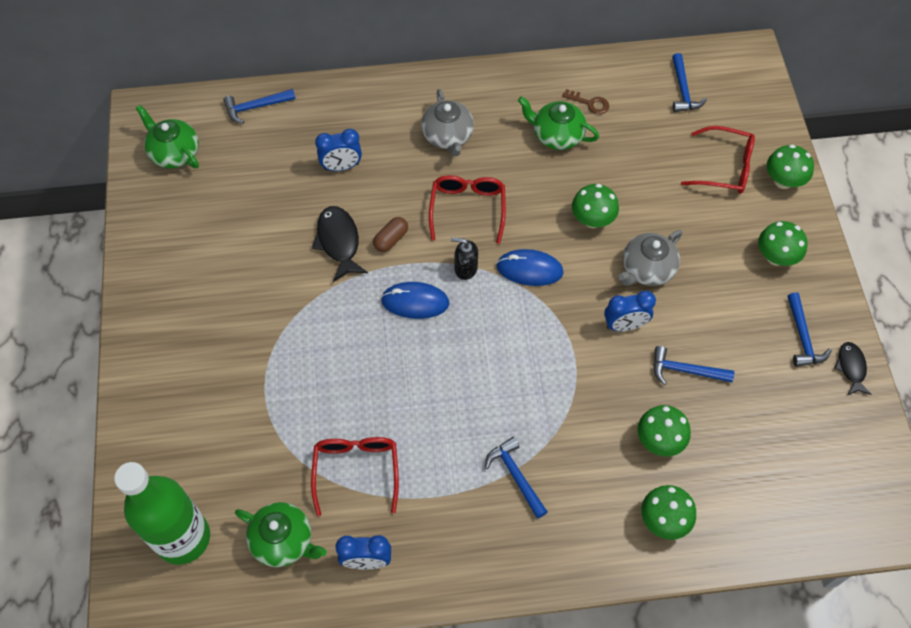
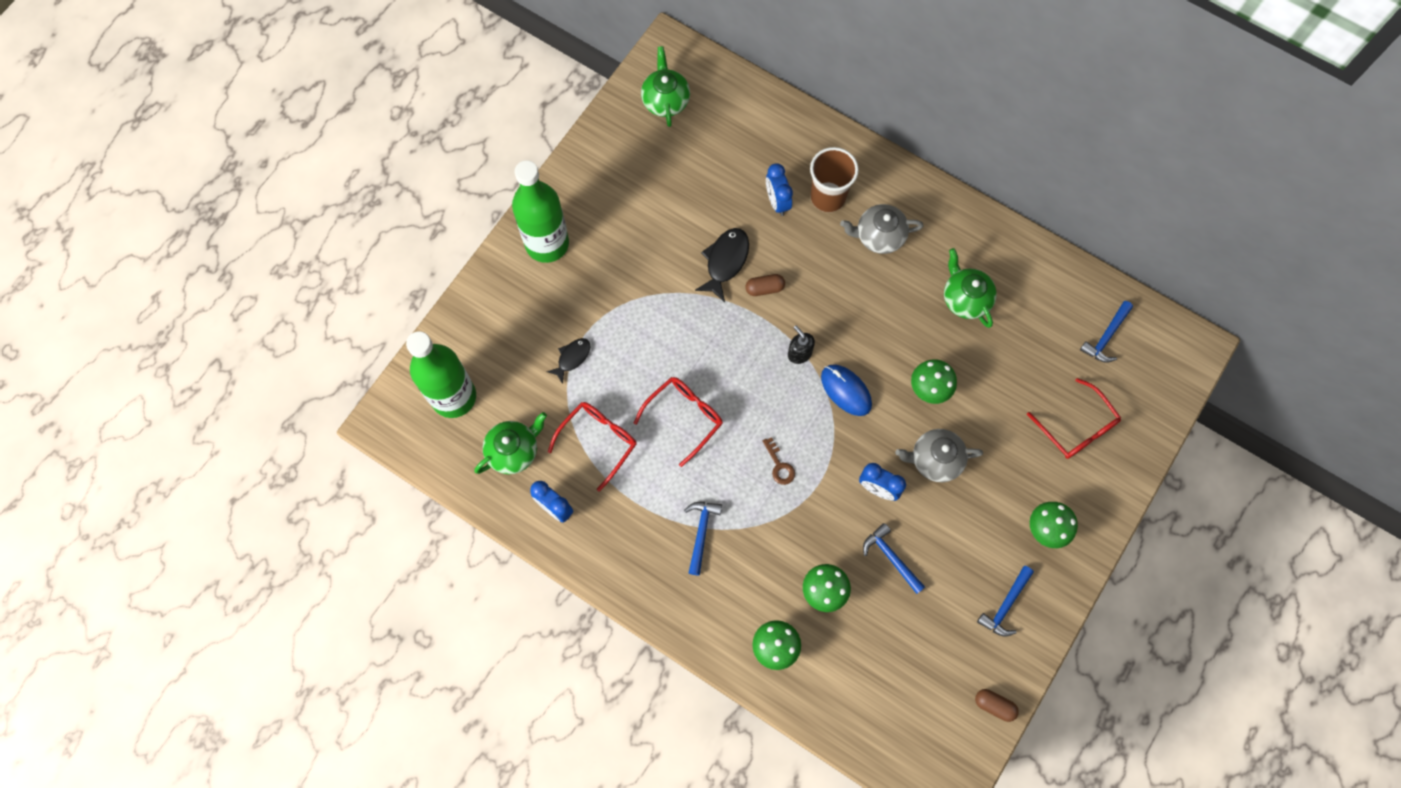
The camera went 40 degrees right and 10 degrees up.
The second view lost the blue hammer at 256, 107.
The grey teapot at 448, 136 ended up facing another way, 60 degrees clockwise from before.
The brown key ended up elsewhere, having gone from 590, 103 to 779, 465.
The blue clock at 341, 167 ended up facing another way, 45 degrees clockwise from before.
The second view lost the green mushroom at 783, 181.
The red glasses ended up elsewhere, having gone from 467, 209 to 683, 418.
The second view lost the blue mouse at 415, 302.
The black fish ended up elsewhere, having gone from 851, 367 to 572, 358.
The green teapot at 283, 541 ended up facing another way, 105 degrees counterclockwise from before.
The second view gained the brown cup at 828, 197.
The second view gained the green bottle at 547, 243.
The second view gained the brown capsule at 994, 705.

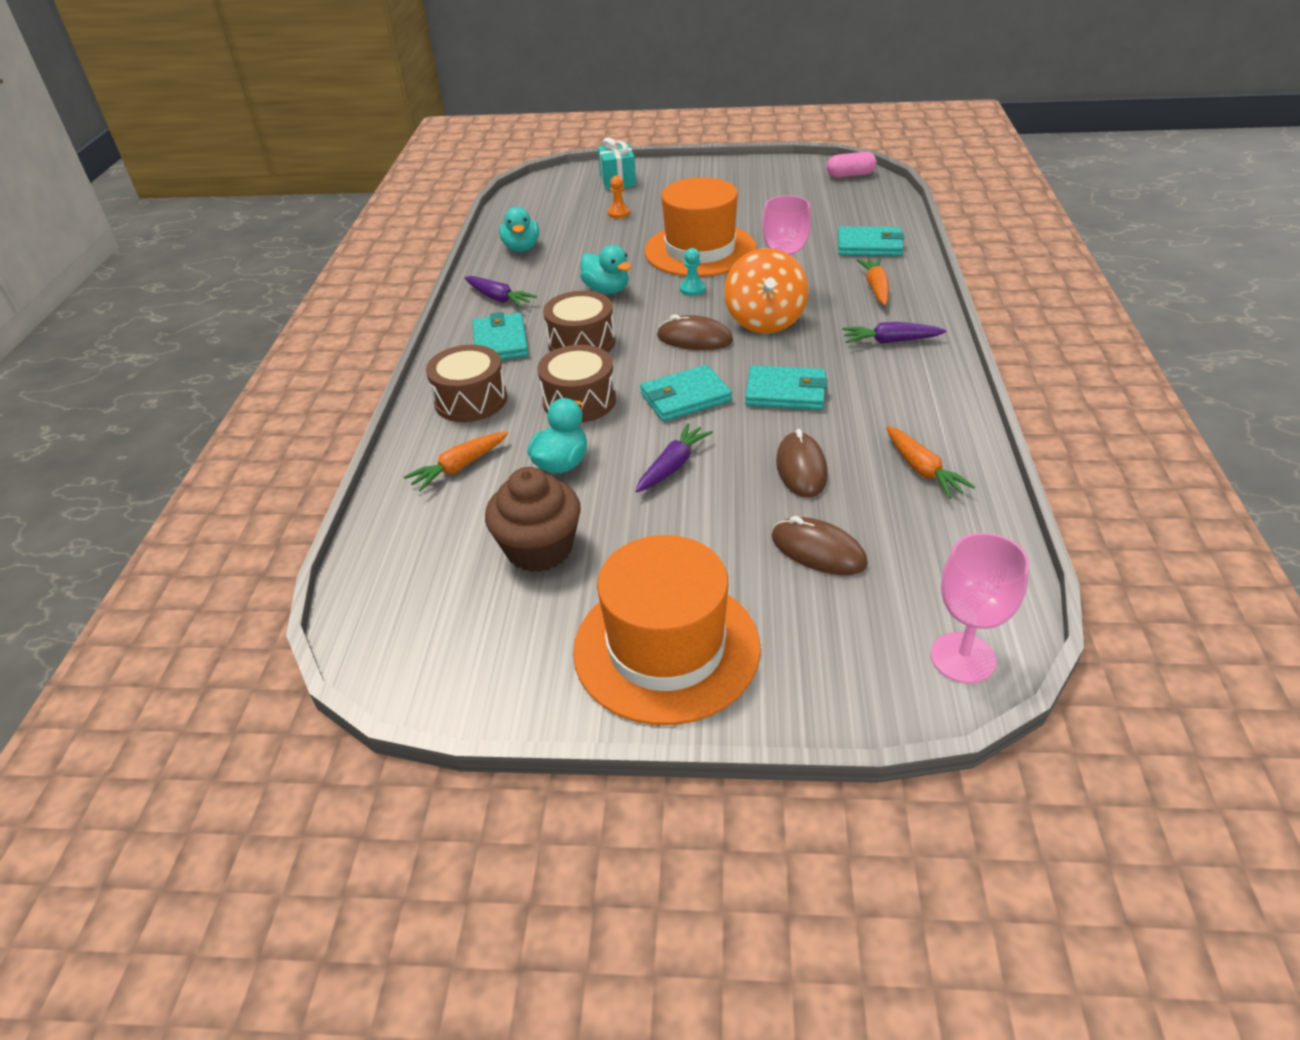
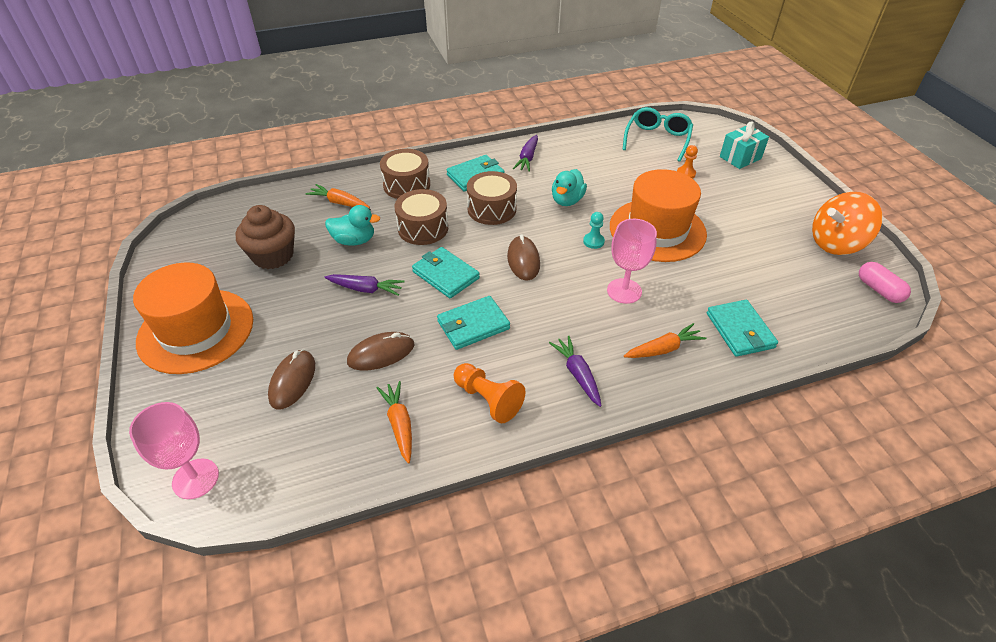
The camera went 65 degrees right and 5 degrees up.
The second view lost the turquoise duck at 521, 248.
The orange spinning top ended up elsewhere, having gone from 765, 320 to 836, 243.
The turquoise wallet at 786, 392 ended up facing another way, 75 degrees clockwise from before.
The orange carrot at 922, 469 ended up facing another way, 120 degrees clockwise from before.
The second view gained the turquoise glasses at 657, 140.
The second view gained the orange pawn at 488, 399.

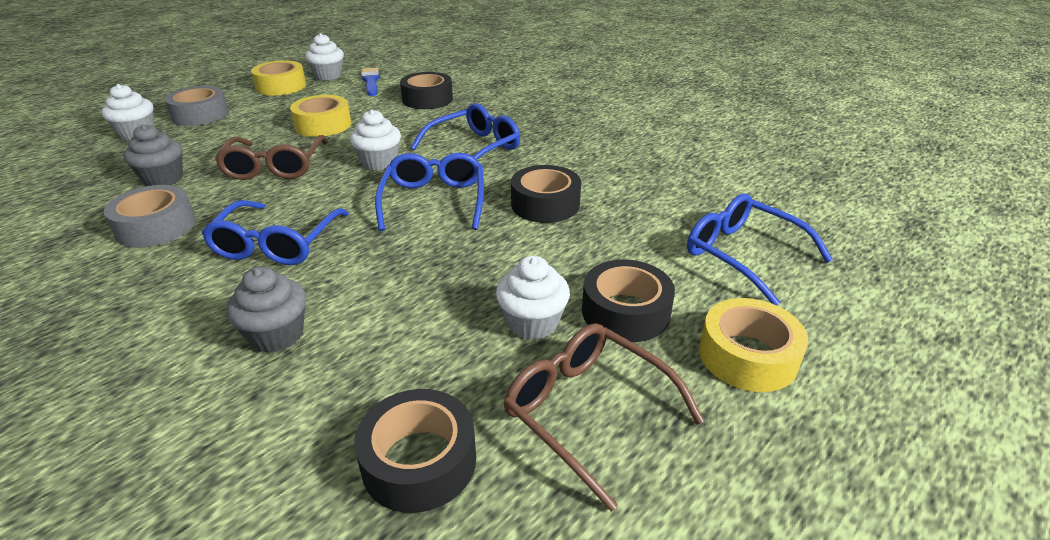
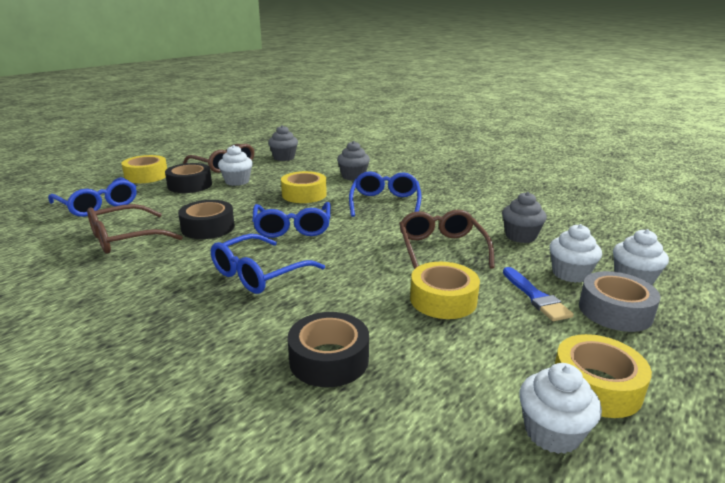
The camera went 175 degrees right and 10 degrees down.
The blue brush ended up elsewhere, having gone from 371, 81 to 535, 297.
The white cupcake ended up elsewhere, having gone from 379, 162 to 570, 274.
The second view lost the grey tape at 156, 227.
Where the black tape stood at 419, 461, the grey cupcake came to stand at 284, 158.
The second view gained the yellow tape at 304, 194.
The second view gained the brown glasses at 125, 238.

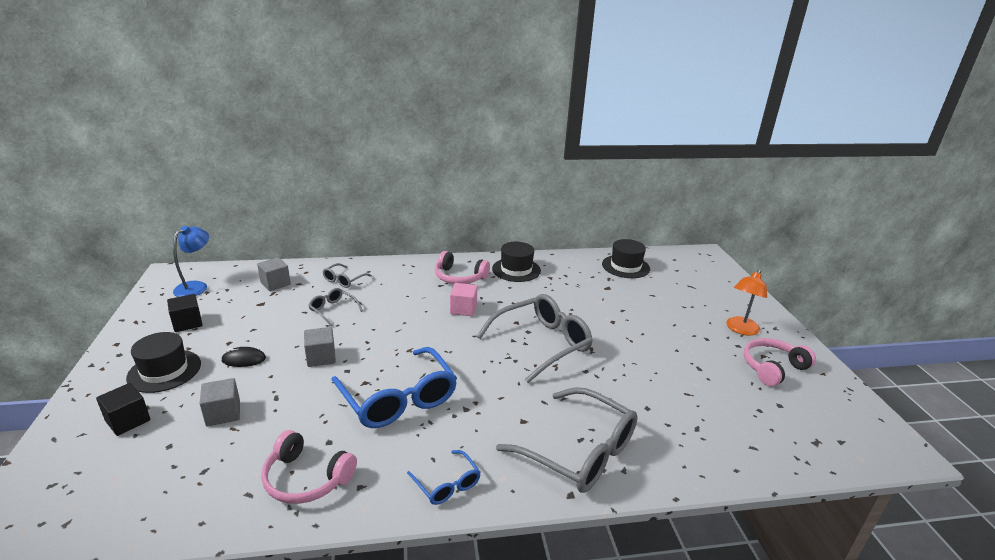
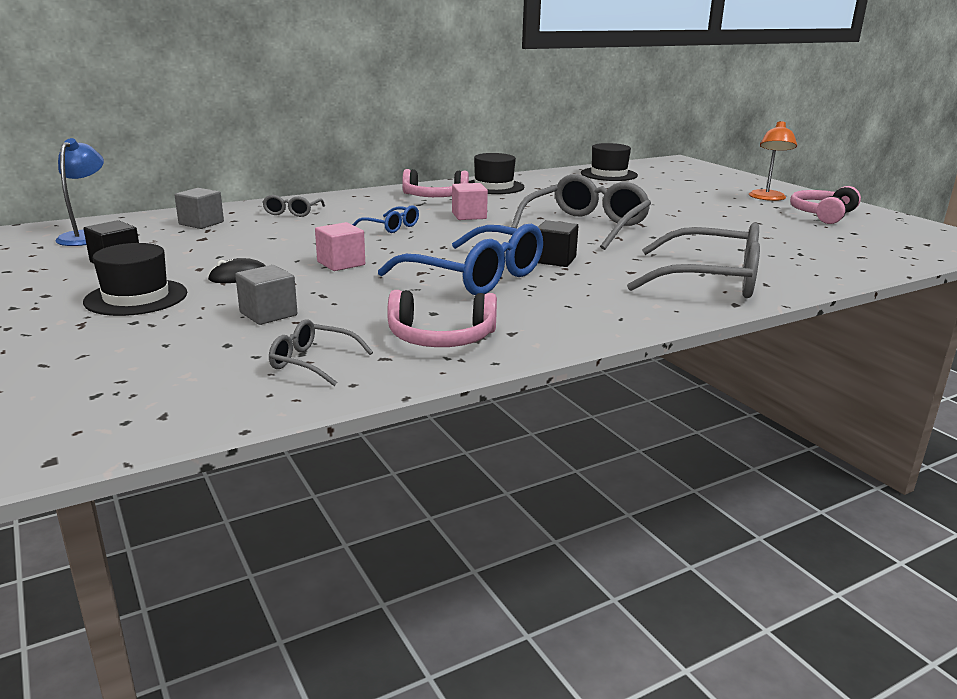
The camera went 20 degrees left and 5 degrees down.
The grey glasses ended up elsewhere, having gone from 333, 310 to 312, 362.
What was the grey cube at 321, 357 turned into the pink cube at 341, 263.
The black cube ended up elsewhere, having gone from 128, 420 to 555, 260.
The blue glasses ended up elsewhere, having gone from 447, 484 to 391, 227.

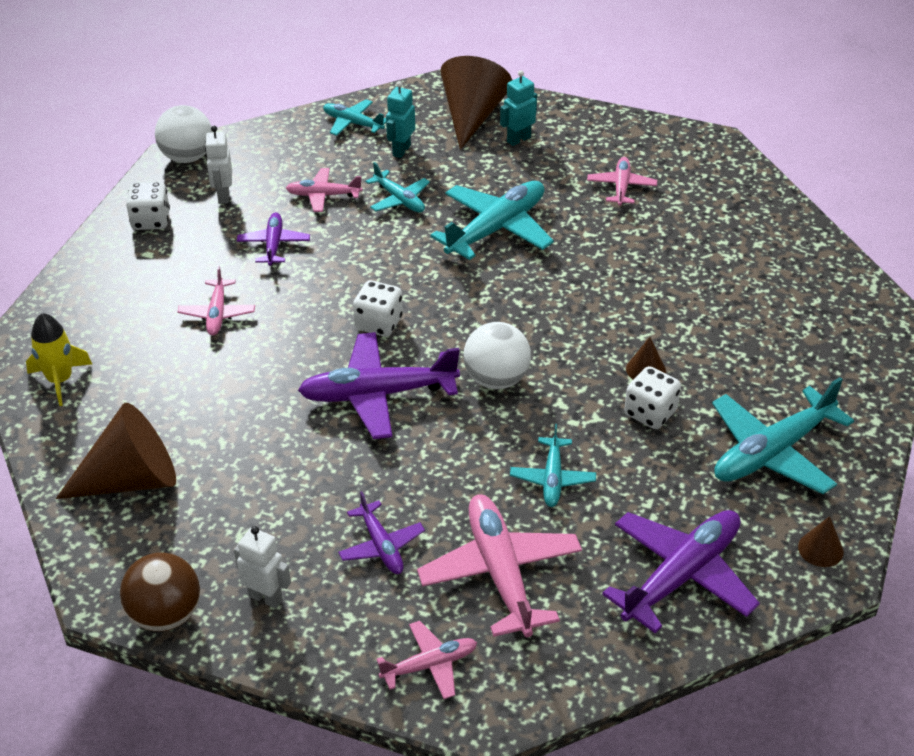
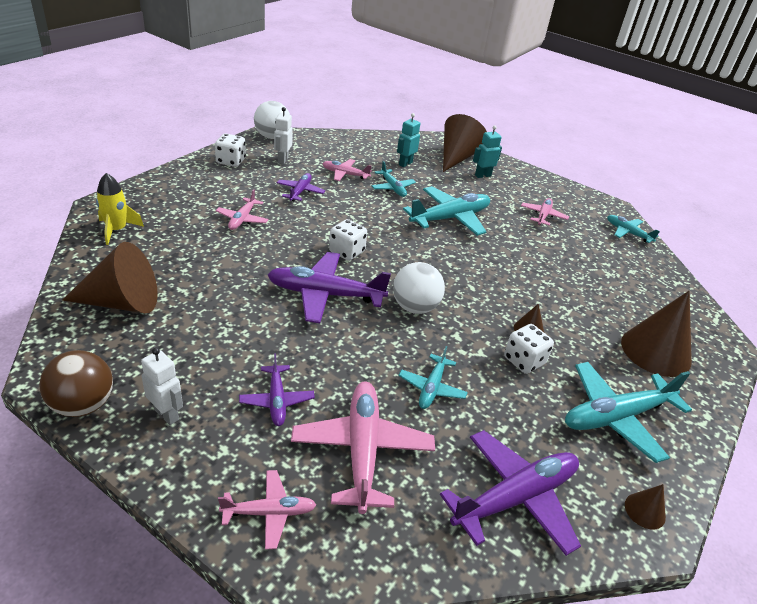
The camera went 10 degrees right and 5 degrees down.
The turquoise plane ended up elsewhere, having gone from 353, 123 to 628, 233.
The second view gained the brown cone at 656, 351.

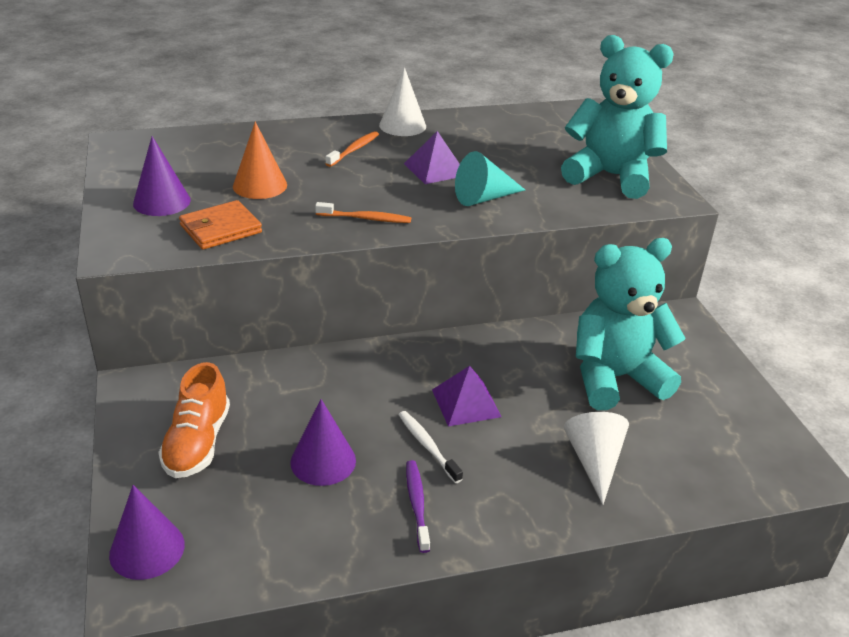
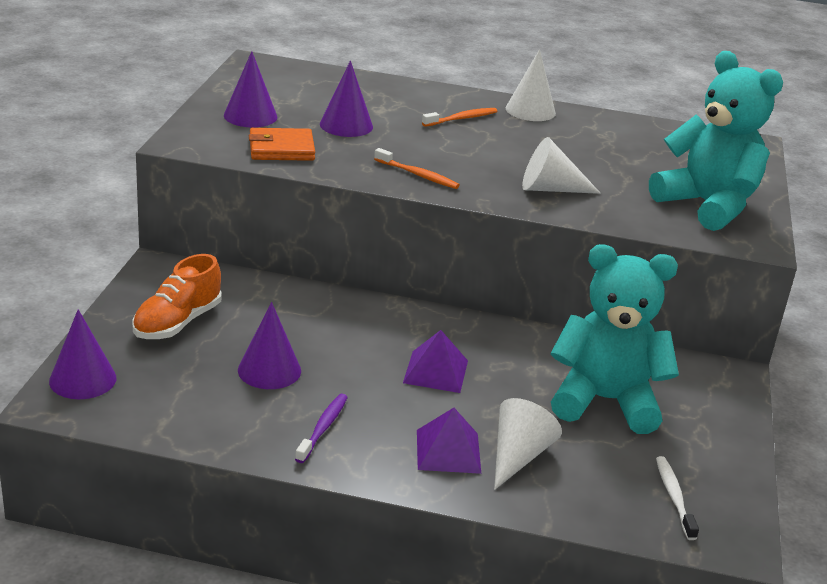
The camera went 25 degrees right and 5 degrees down.
What was the orange cone at 260, 185 turned into the purple cone at 346, 125.
The purple pyramid ended up elsewhere, having gone from 435, 169 to 448, 451.
What was the turquoise cone at 484, 198 turned into the white cone at 550, 189.
The white toothbrush ended up elsewhere, having gone from 427, 446 to 674, 497.

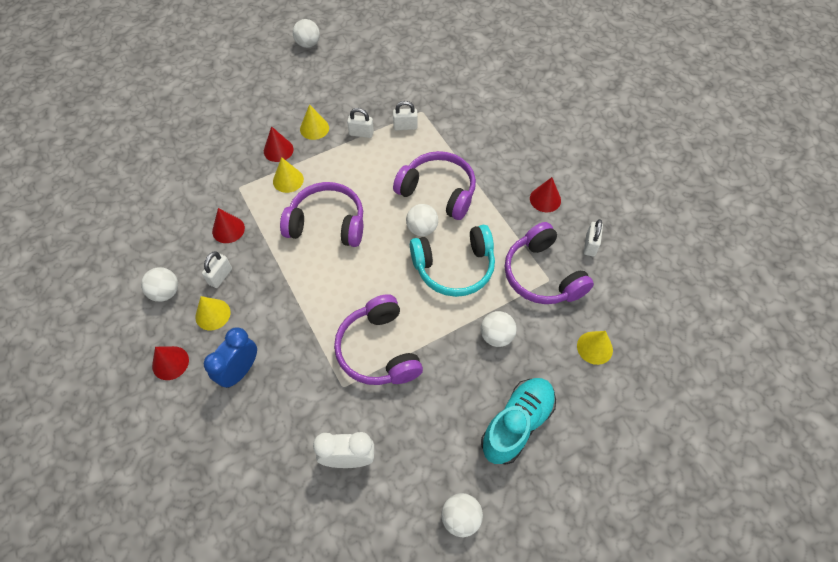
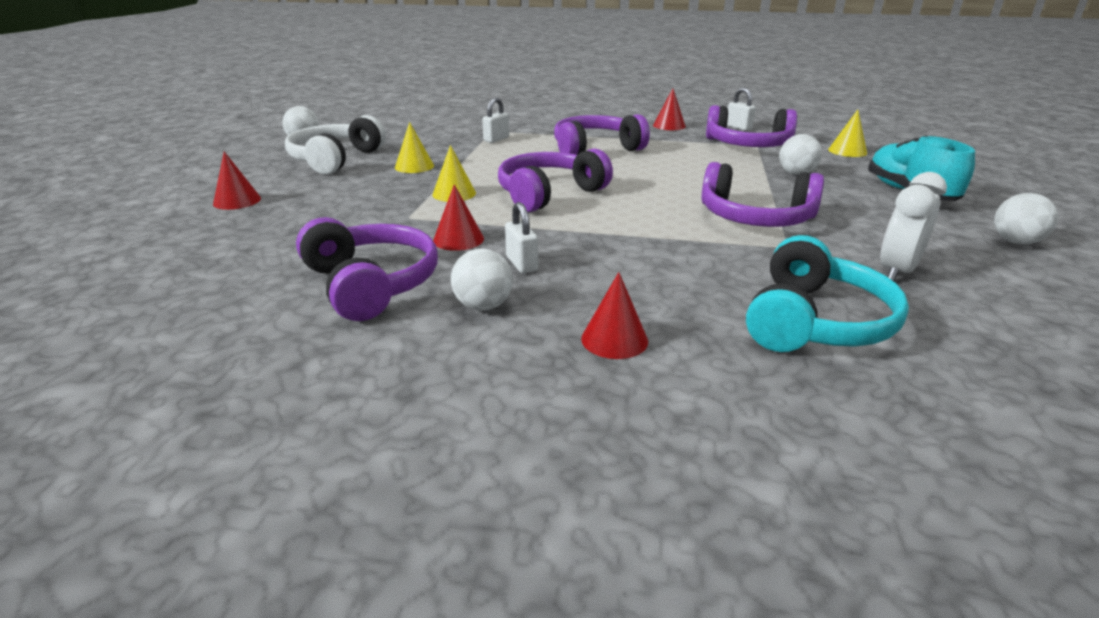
The camera went 50 degrees left and 30 degrees down.
The second view lost the white padlock at 361, 133.
The red cone ended up elsewhere, having gone from 278, 150 to 237, 201.
The second view lost the white ball at 422, 229.
The turquoise headphones ended up elsewhere, having gone from 454, 267 to 815, 322.
The second view lost the yellow cone at 212, 314.
The second view lost the blue clock at 240, 371.
The second view gained the white headphones at 335, 159.
The second view gained the purple headphones at 371, 284.

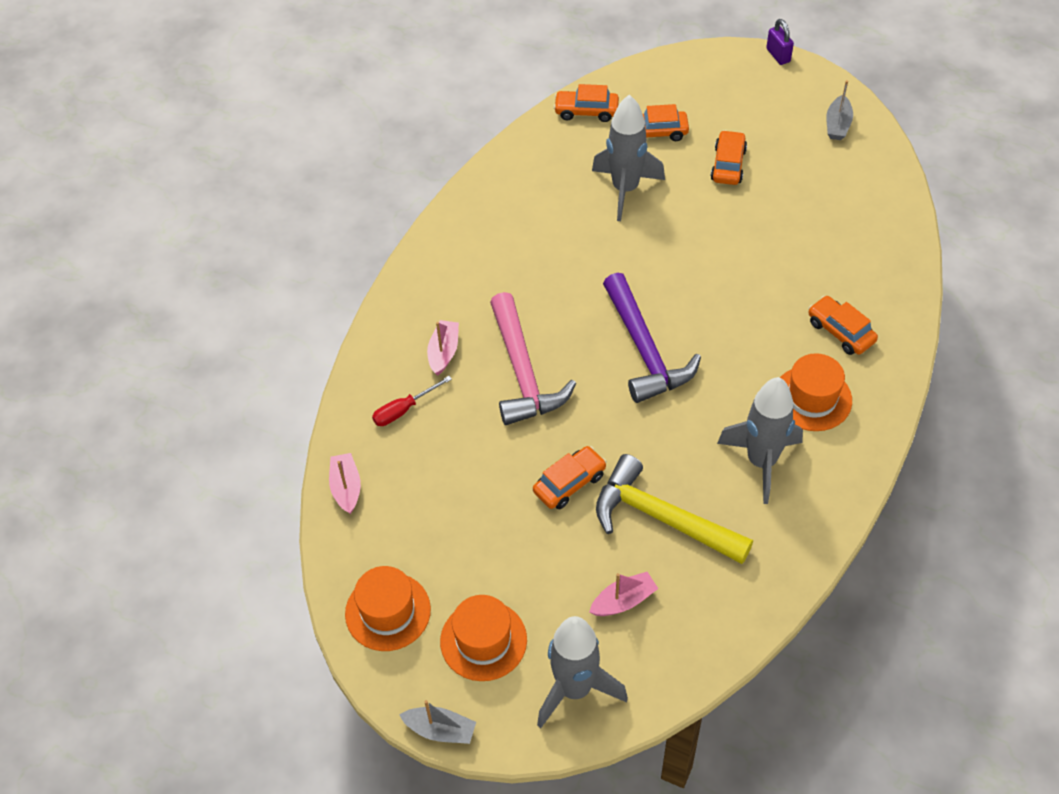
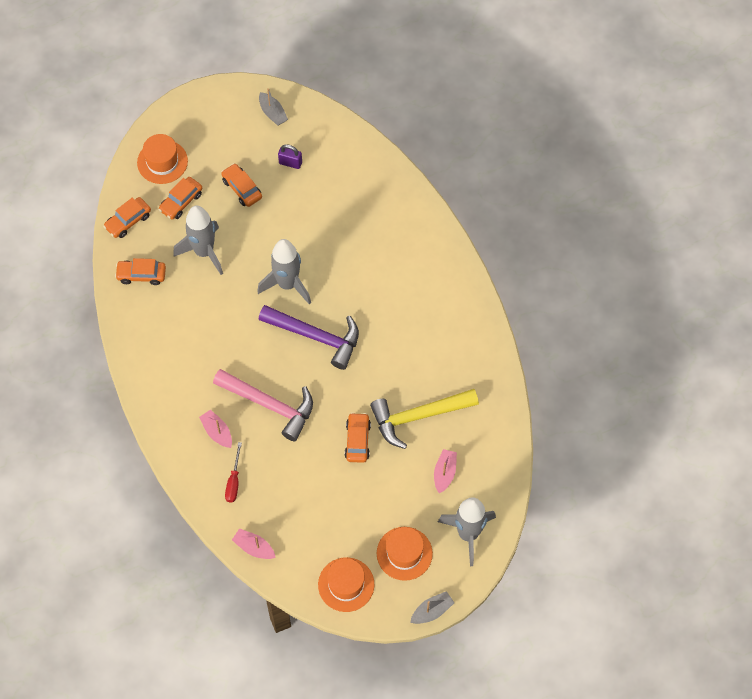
The camera went 50 degrees left and 10 degrees up.
The purple padlock ended up elsewhere, having gone from 778, 55 to 290, 163.
The orange car ended up elsewhere, having gone from 840, 331 to 141, 275.
The orange hat ended up elsewhere, having gone from 812, 398 to 162, 162.
The grey rocket ended up elsewhere, having gone from 761, 462 to 287, 284.

